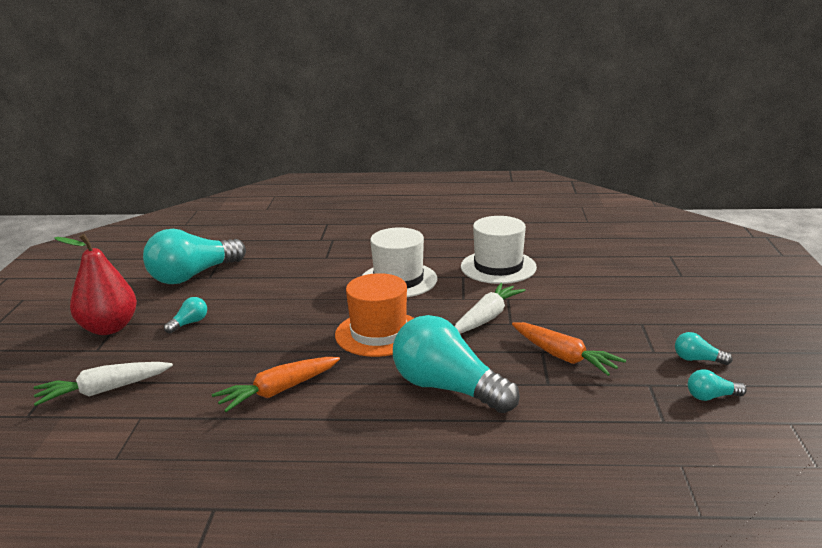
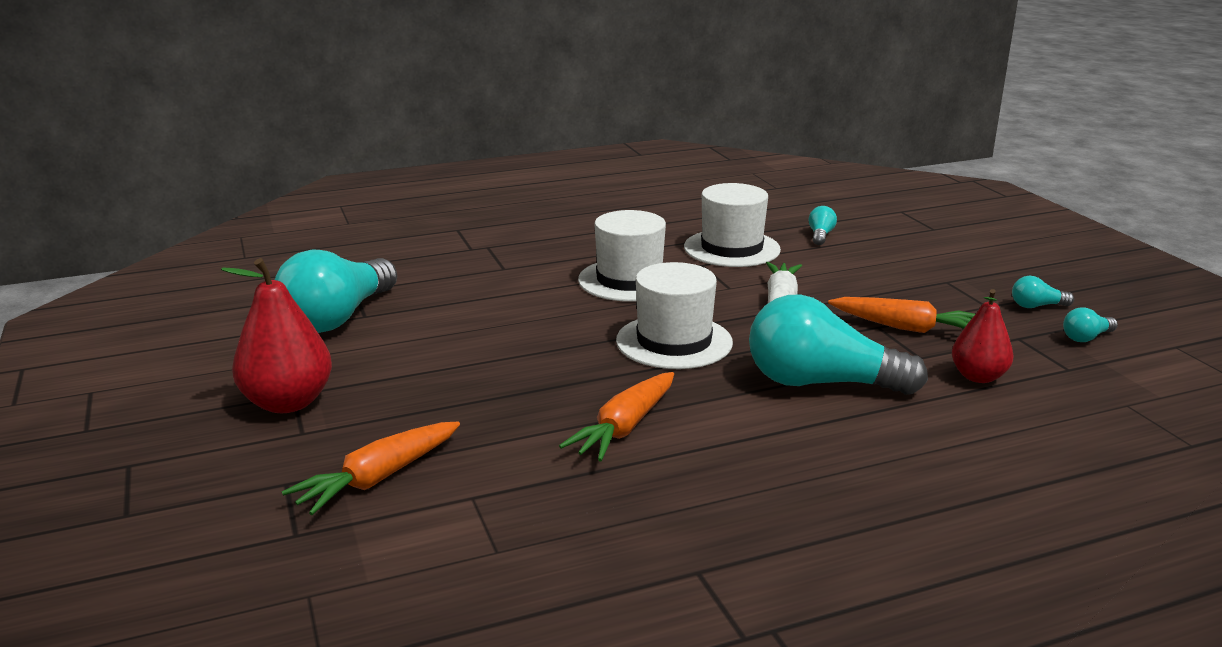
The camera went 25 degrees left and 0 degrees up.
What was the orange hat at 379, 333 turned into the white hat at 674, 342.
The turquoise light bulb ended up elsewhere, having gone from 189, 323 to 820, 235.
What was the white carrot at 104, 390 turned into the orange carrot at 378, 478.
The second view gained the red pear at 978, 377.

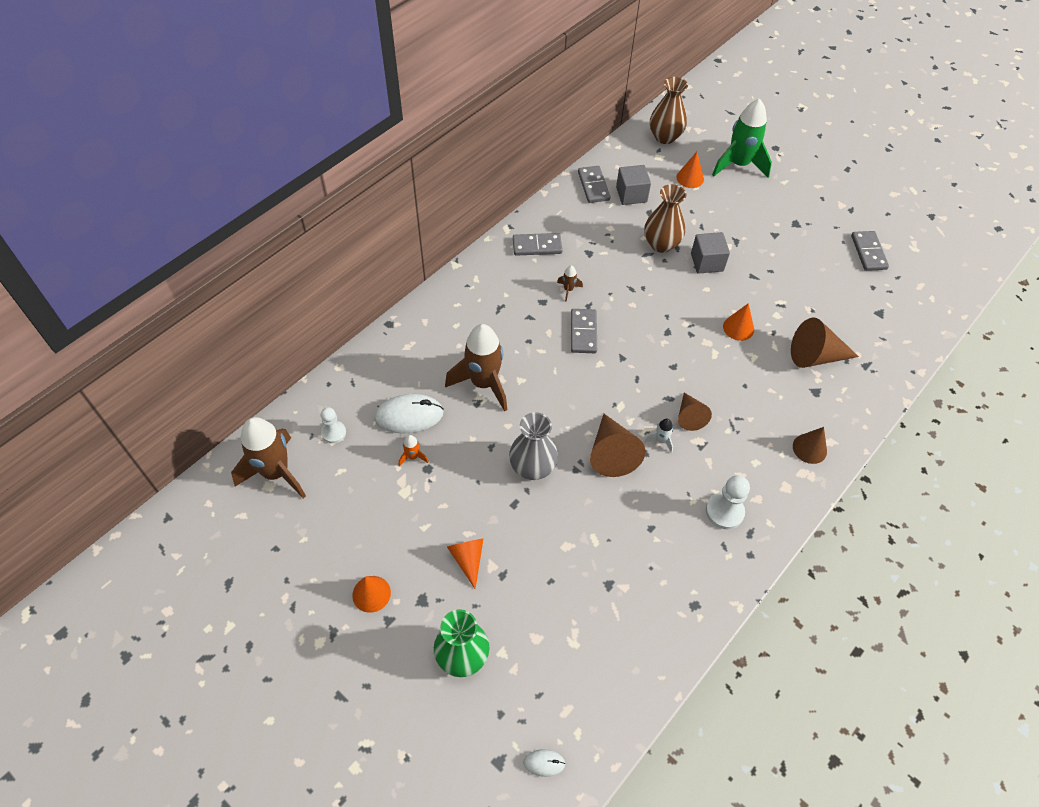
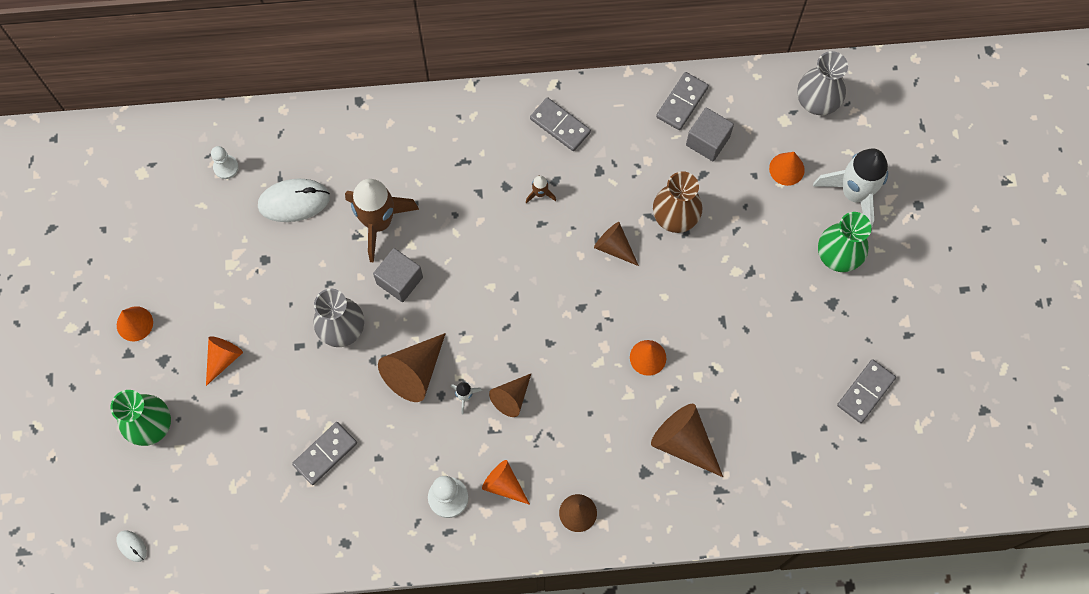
The camera went 45 degrees right and 15 degrees up.
What was the brown vase at 665, 137 turned into the grey vase at 817, 101.
What was the green rocket at 738, 165 turned into the white rocket at 854, 194.
The grey cube ended up elsewhere, having gone from 707, 262 to 399, 280.
The grey domino ended up elsewhere, having gone from 583, 332 to 325, 454.
The white mouse at 409, 416 ended up facing another way, 45 degrees counterclockwise from before.
The second view lost the brown rocket at 276, 472.
The second view lost the orange rocket at 413, 457.
The second view gained the green vase at 838, 255.
The second view gained the brown cone at 614, 247.
The second view gained the orange cone at 504, 484.

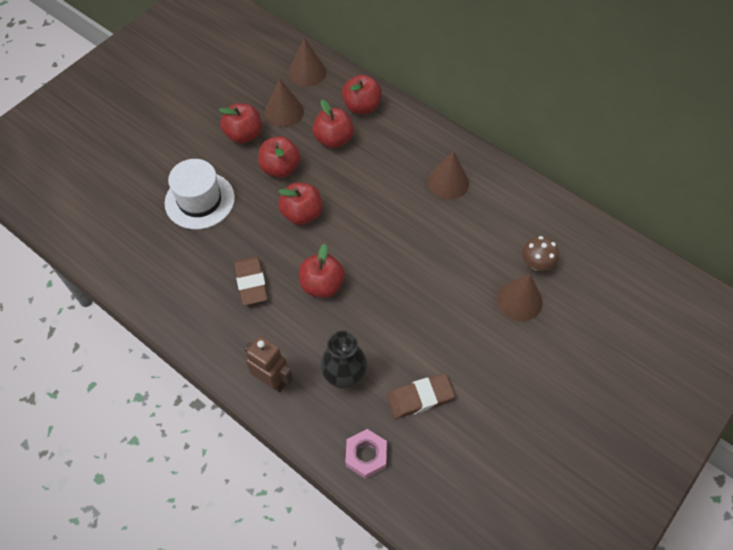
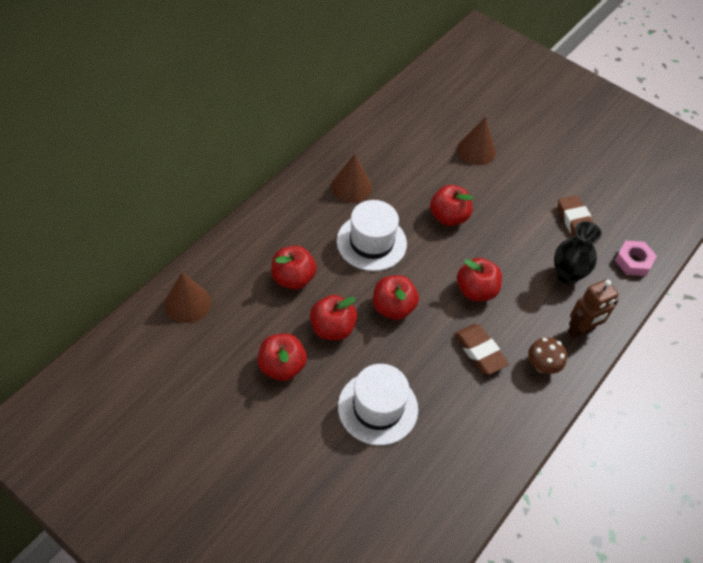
The camera went 95 degrees left and 5 degrees down.
The red apple ended up elsewhere, having gone from 362, 107 to 448, 217.
The second view lost the brown cone at 284, 111.
The brown mushroom ended up elsewhere, having gone from 536, 263 to 542, 365.
The brown eraser at 251, 283 ended up facing another way, 75 degrees clockwise from before.
The brown robot at 272, 380 ended up facing another way, 150 degrees counterclockwise from before.
The second view gained the white hat at 371, 242.

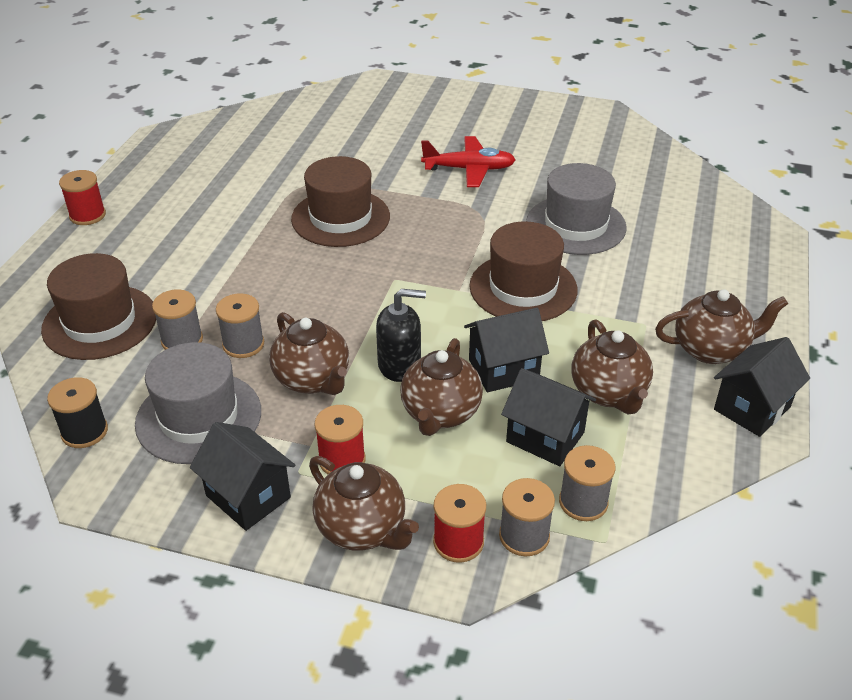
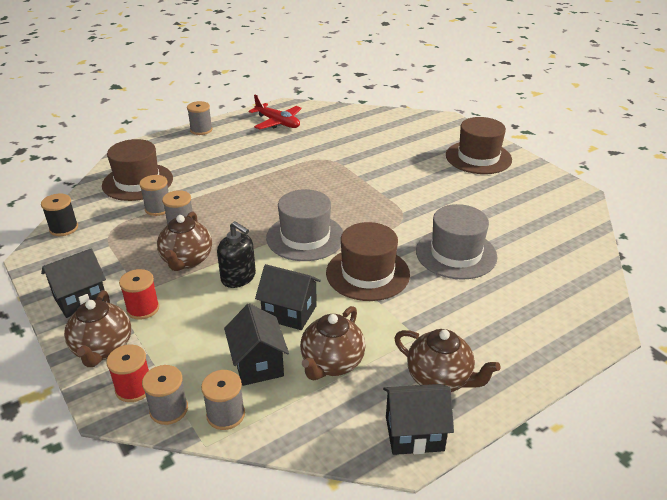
The camera went 40 degrees right and 5 degrees down.
The red plane ended up elsewhere, having gone from 469, 169 to 277, 122.
The brown hat ended up elsewhere, having gone from 340, 218 to 478, 157.
What was the red spool at 87, 215 turned into the grey spool at 201, 130.
The second view lost the brown teapot at 440, 413.
The grey hat ended up elsewhere, having gone from 198, 417 to 305, 237.
The black house at 248, 496 ended up facing another way, 60 degrees clockwise from before.

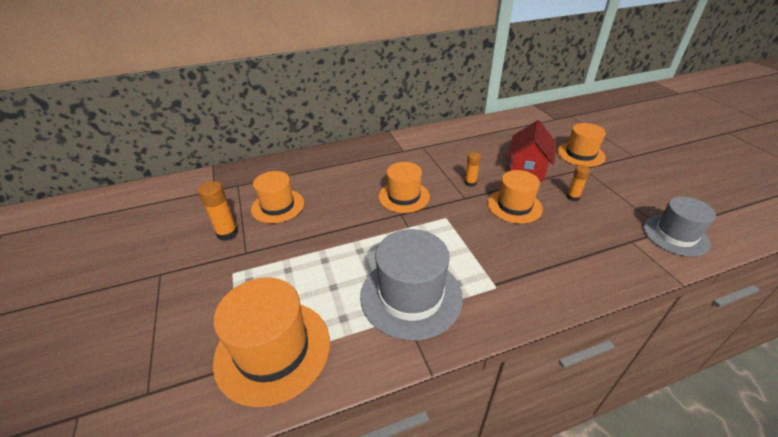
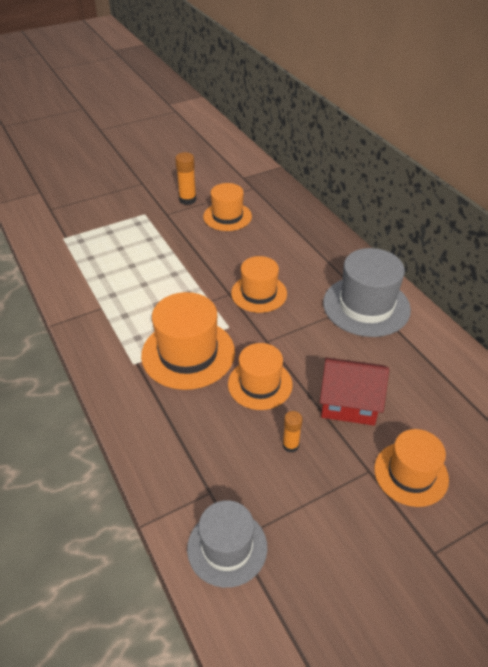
The camera went 80 degrees right and 5 degrees up.
The second view lost the orange glue stick at 470, 183.
The grey hat ended up elsewhere, having gone from 411, 296 to 366, 306.
The orange hat ended up elsewhere, having gone from 273, 350 to 188, 353.

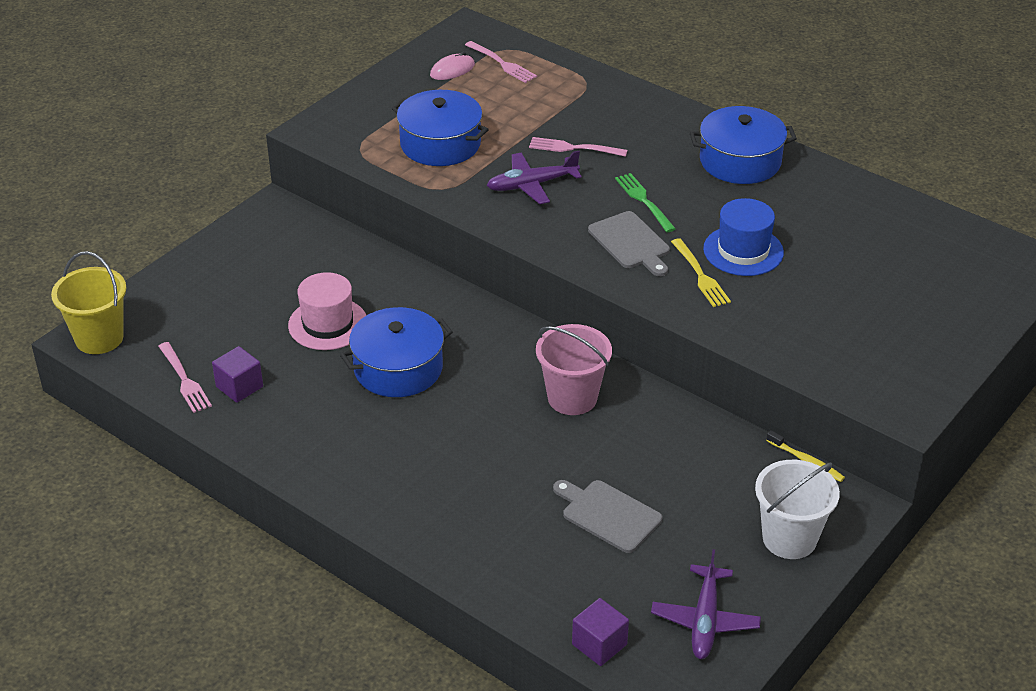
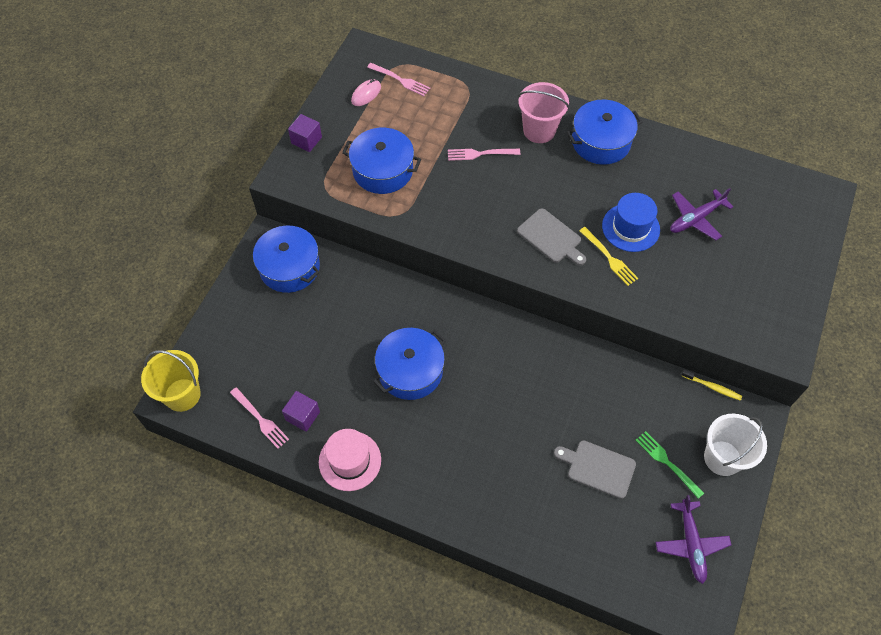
The camera went 15 degrees left and 20 degrees up.
The purple plane ended up elsewhere, having gone from 532, 185 to 696, 218.
The green fork ended up elsewhere, having gone from 644, 201 to 667, 462.
The pink hat ended up elsewhere, having gone from 328, 324 to 350, 461.
The pink bucket ended up elsewhere, having gone from 572, 398 to 539, 130.
The purple cube ended up elsewhere, having gone from 599, 644 to 306, 140.
The second view gained the blue pot at 289, 267.

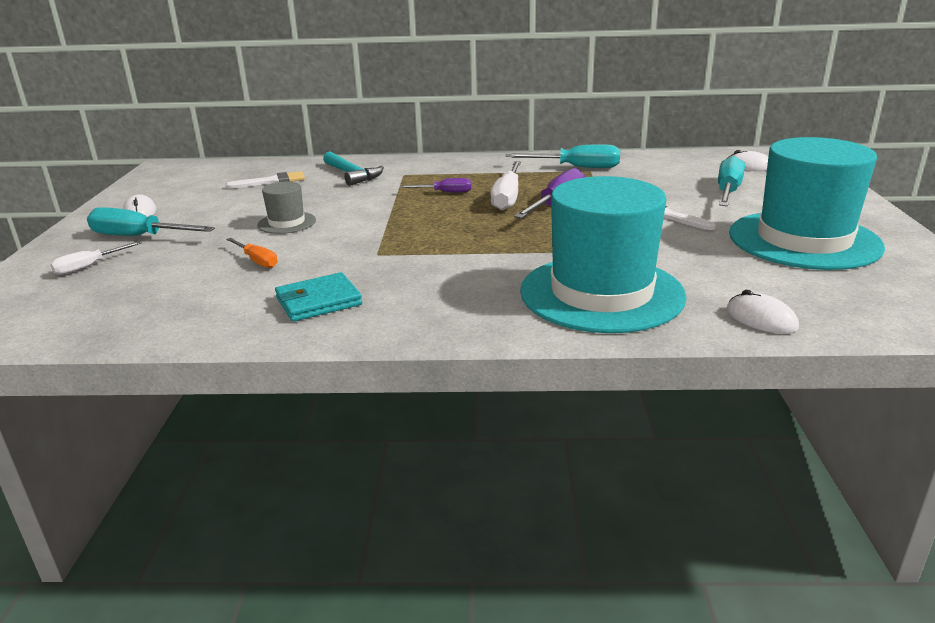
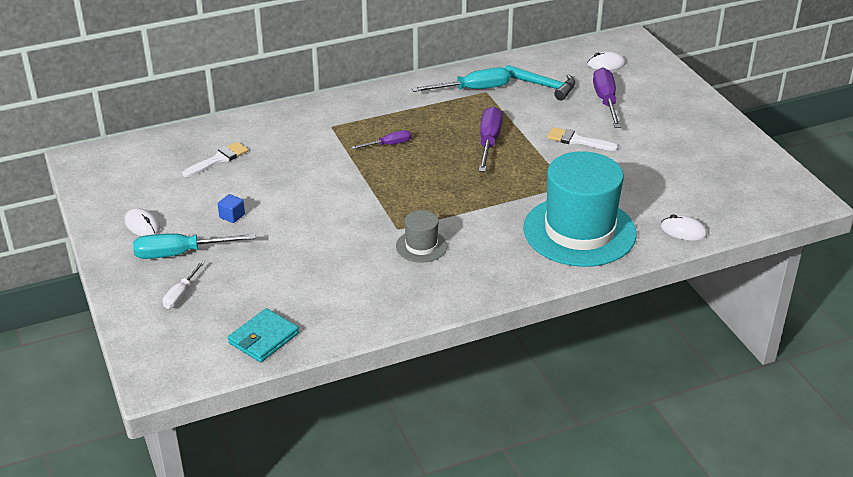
The camera went 25 degrees left and 10 degrees up.
The second view lost the turquoise hat at 804, 240.
The turquoise hammer ended up elsewhere, having gone from 352, 175 to 544, 86.
What was the turquoise screwdriver at 727, 191 turned into the purple screwdriver at 606, 101.
The second view lost the white screwdriver at 507, 197.
The grey hat ended up elsewhere, having gone from 287, 223 to 421, 246.
The second view lost the orange screwdriver at 257, 261.
The turquoise wallet ended up elsewhere, having gone from 318, 301 to 263, 338.
The second view gained the blue cube at 232, 216.

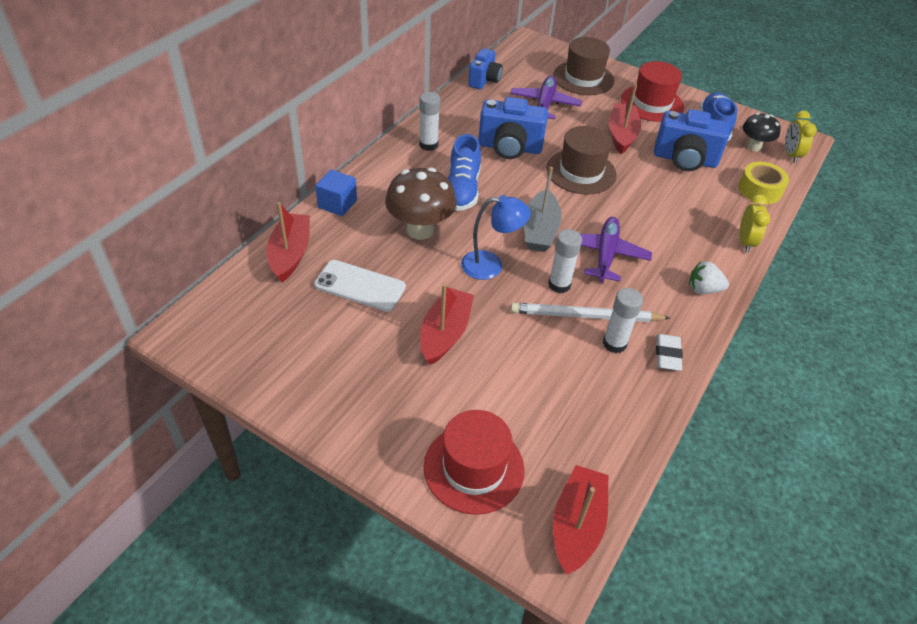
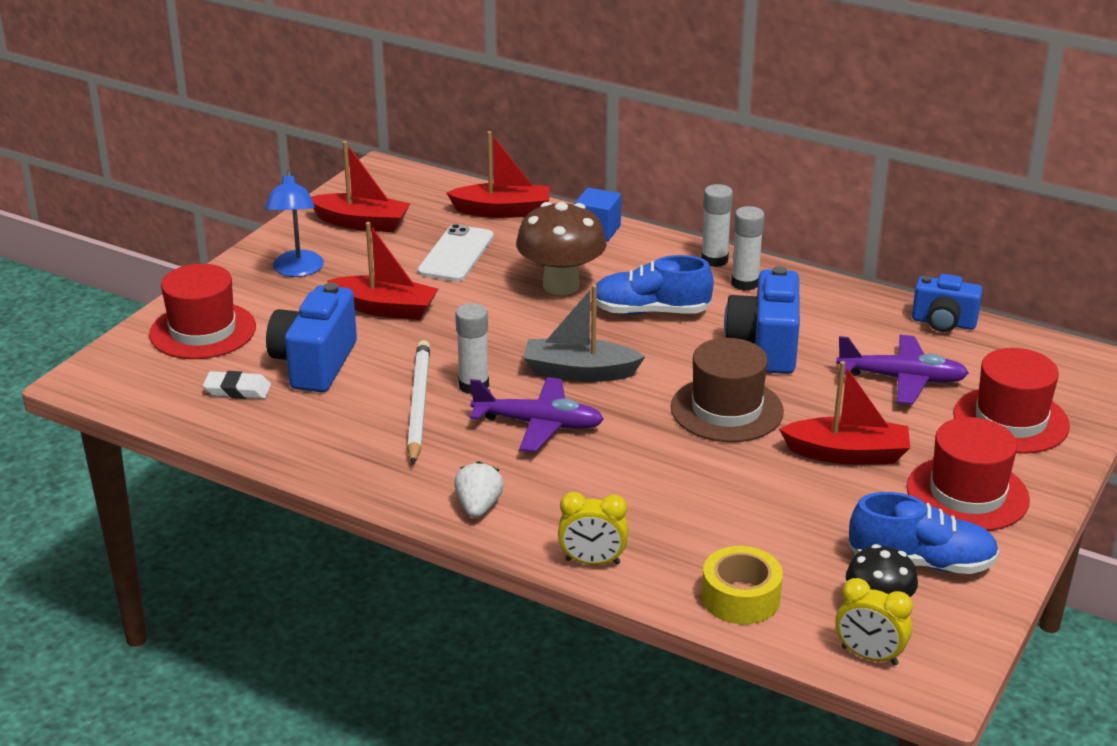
The camera went 90 degrees right and 15 degrees down.
What was the brown hat at 583, 78 turned into the red hat at 1010, 420.
The blue camera ended up elsewhere, having gone from 684, 160 to 315, 364.
The yellow clock at 790, 155 ended up facing another way, 150 degrees counterclockwise from before.
The blue lamp ended up elsewhere, having gone from 491, 265 to 297, 270.
The white glue stick ended up elsewhere, having gone from 614, 343 to 714, 260.
The white eraser ended up elsewhere, having gone from 667, 355 to 237, 390.
The red boat ended up elsewhere, having gone from 577, 525 to 361, 223.

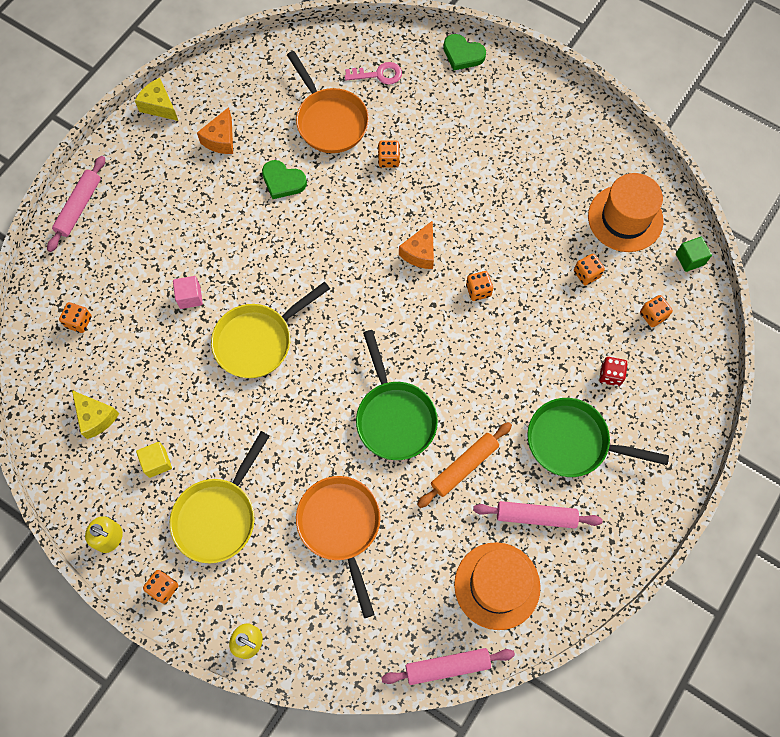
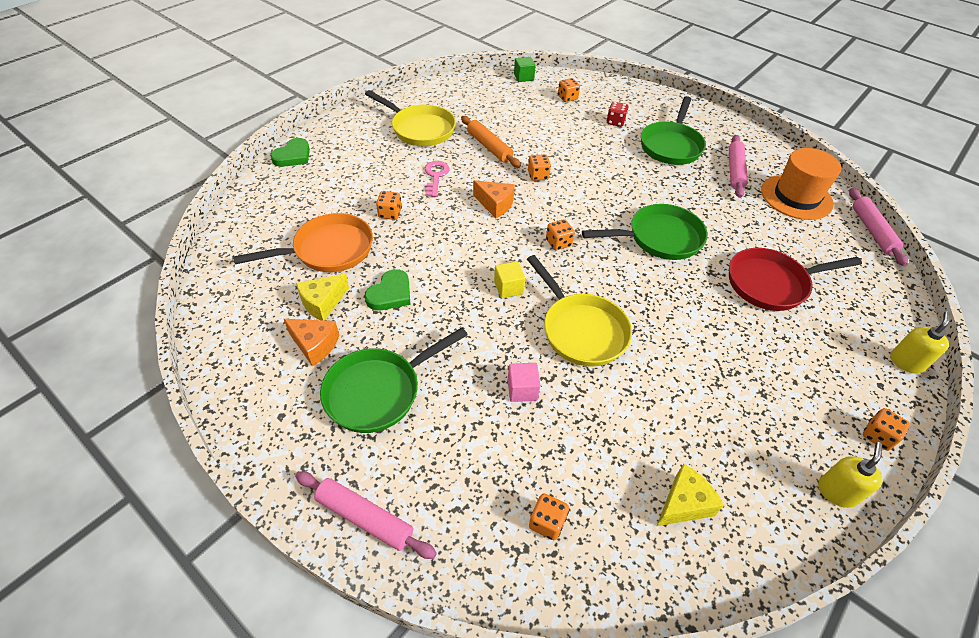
The camera went 85 degrees left and 20 degrees down.
The pink key ended up elsewhere, having gone from 378, 75 to 435, 176.
The yellow cheese ended up elsewhere, having gone from 159, 106 to 323, 303.
The second view lost the orange hat at 625, 218.
The orange dice ended up elsewhere, having gone from 586, 274 to 558, 243.
The orange rolling pin ended up elsewhere, having gone from 464, 466 to 489, 147.
The yellow pan ended up elsewhere, having gone from 218, 516 to 420, 129.
The yellow cube ended up elsewhere, having gone from 157, 462 to 508, 288.
What was the orange pan at 341, 527 turned into the red pan at 771, 284.
The second view gained the green pan at 378, 391.

